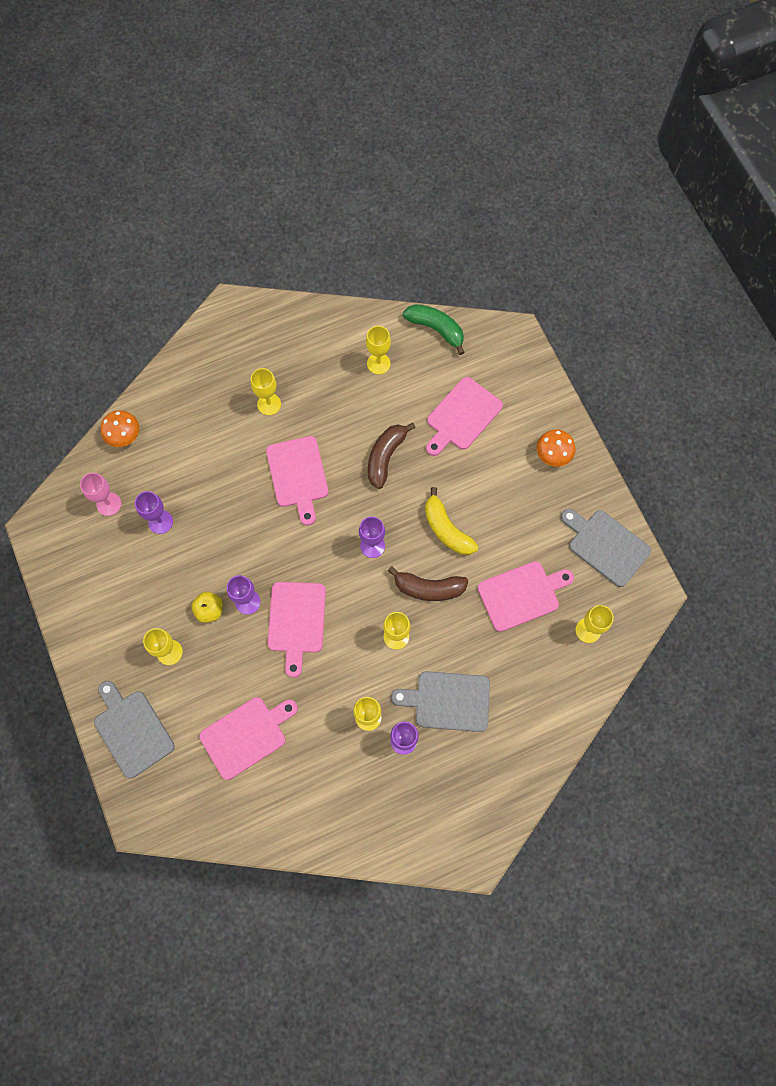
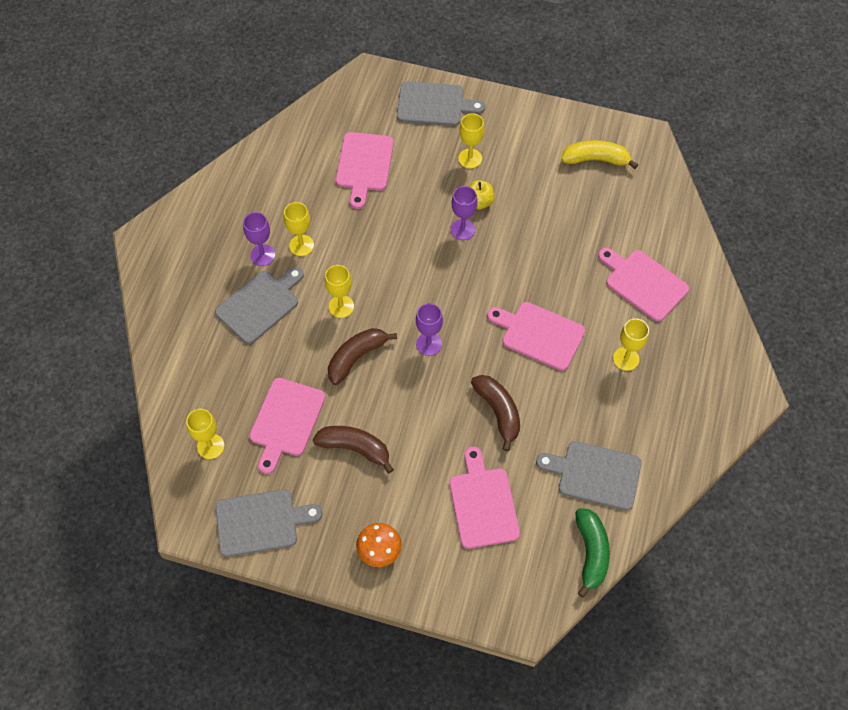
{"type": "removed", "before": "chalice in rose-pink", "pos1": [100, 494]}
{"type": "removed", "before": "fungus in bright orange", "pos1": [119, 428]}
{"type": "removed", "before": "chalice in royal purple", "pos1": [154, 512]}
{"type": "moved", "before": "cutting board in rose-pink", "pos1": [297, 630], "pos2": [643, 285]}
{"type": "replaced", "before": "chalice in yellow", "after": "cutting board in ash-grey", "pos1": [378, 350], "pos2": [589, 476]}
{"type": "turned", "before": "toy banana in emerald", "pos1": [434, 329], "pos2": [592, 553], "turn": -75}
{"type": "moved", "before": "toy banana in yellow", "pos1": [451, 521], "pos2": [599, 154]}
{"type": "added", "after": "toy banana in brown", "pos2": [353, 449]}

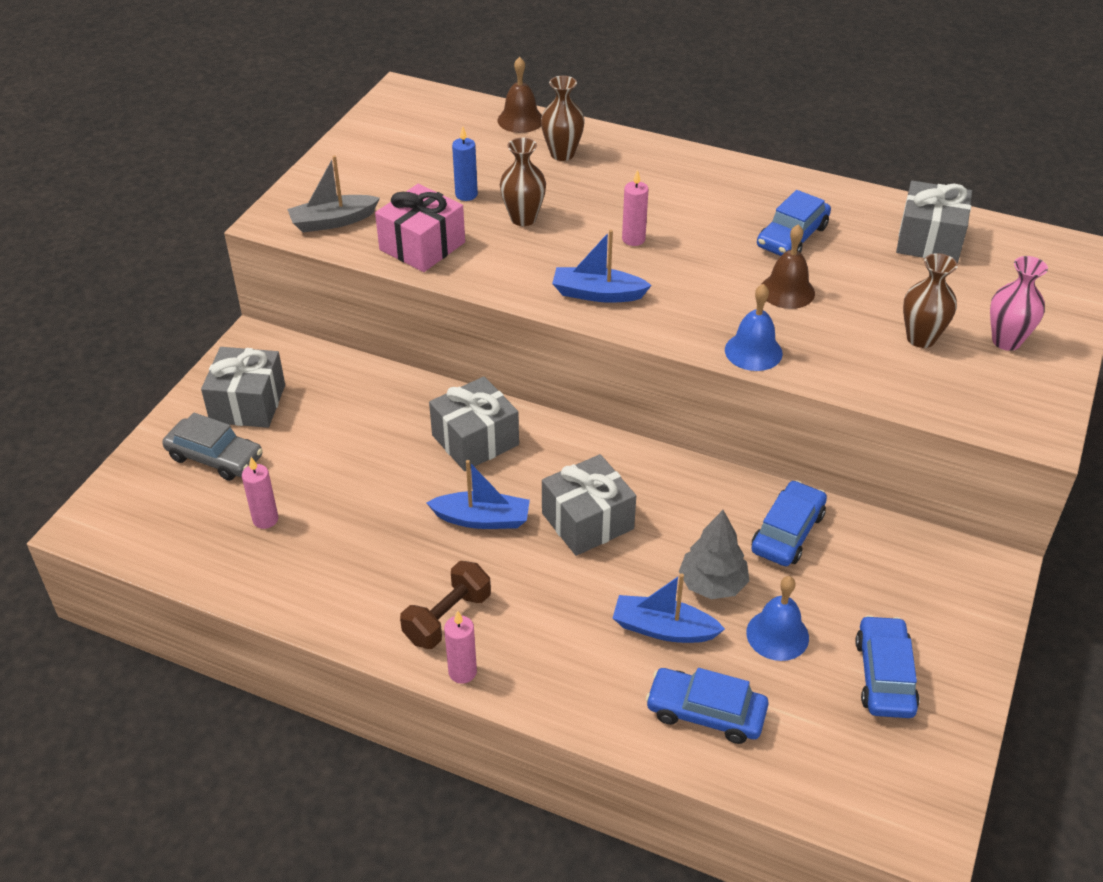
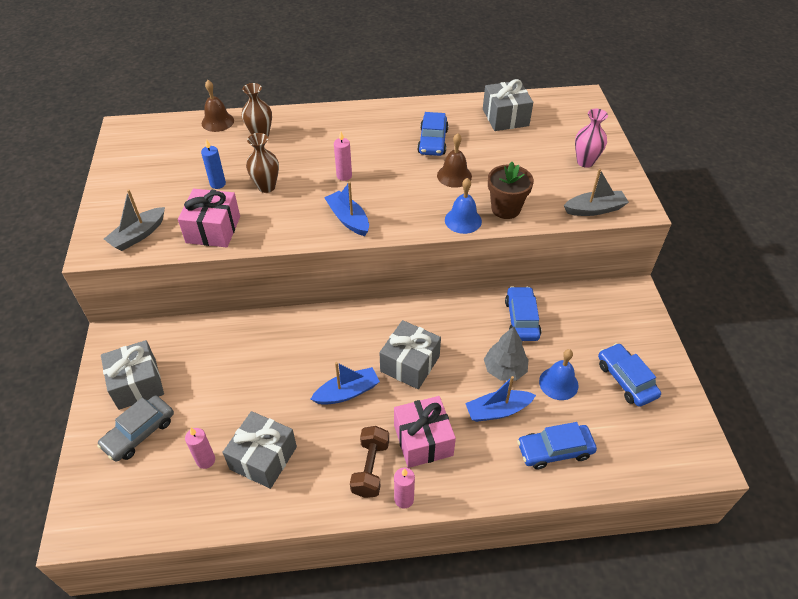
{"type": "turned", "before": "automobile in ash-grey", "pos1": [212, 447], "pos2": [135, 428], "turn": 135}
{"type": "moved", "before": "gift in ash-grey", "pos1": [474, 424], "pos2": [260, 450]}
{"type": "turned", "before": "toy boat in blue", "pos1": [602, 266], "pos2": [346, 208], "turn": 75}
{"type": "removed", "before": "flower vase in brown", "pos1": [930, 300]}
{"type": "added", "after": "gift in rose-pink", "pos2": [425, 432]}
{"type": "added", "after": "flower pot in brown", "pos2": [511, 190]}
{"type": "added", "after": "toy boat in ash-grey", "pos2": [596, 192]}

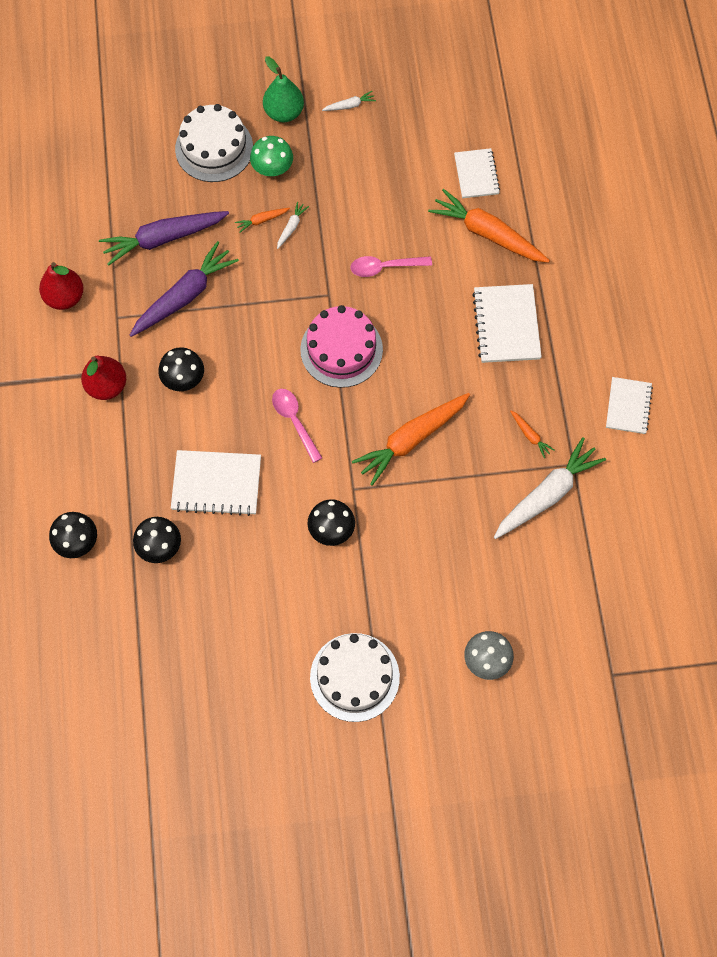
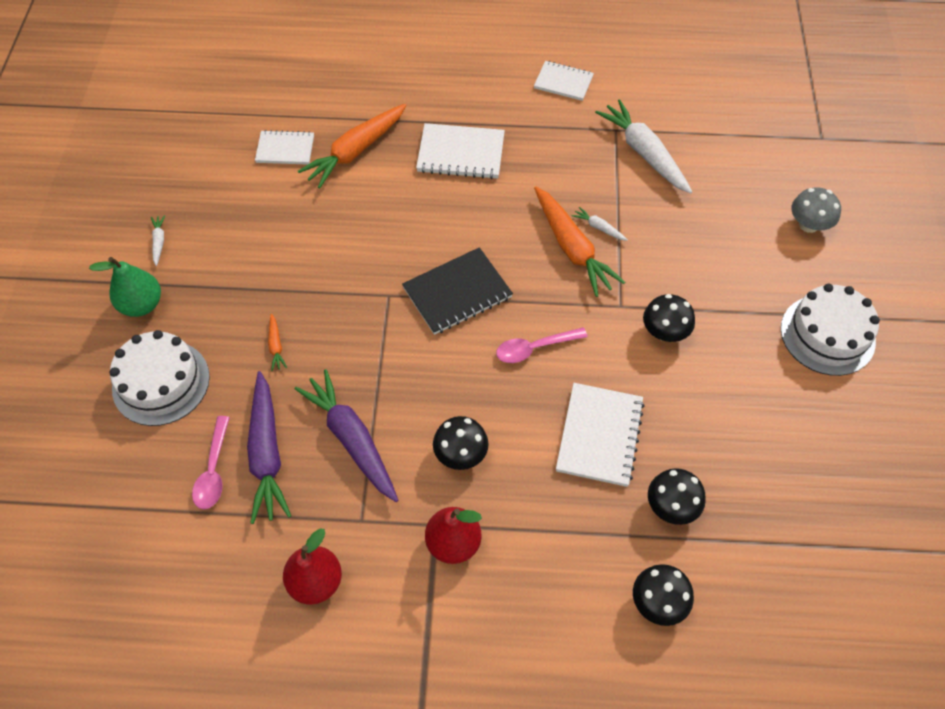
{"type": "removed", "before": "fungus in emerald", "pos1": [271, 156]}
{"type": "moved", "before": "carrot in white", "pos1": [293, 225], "pos2": [600, 224]}
{"type": "replaced", "before": "layer cake in rose-pink", "after": "notebook in black", "pos1": [341, 346], "pos2": [457, 291]}
{"type": "moved", "before": "spoon in rose-pink", "pos1": [391, 266], "pos2": [211, 462]}
{"type": "removed", "before": "carrot in bright orange", "pos1": [532, 434]}

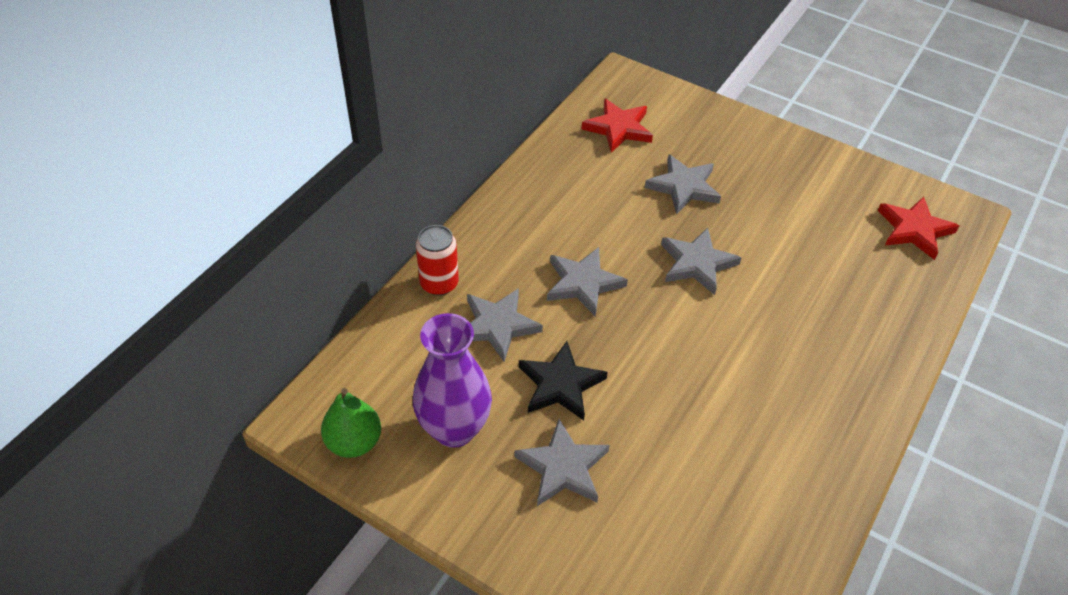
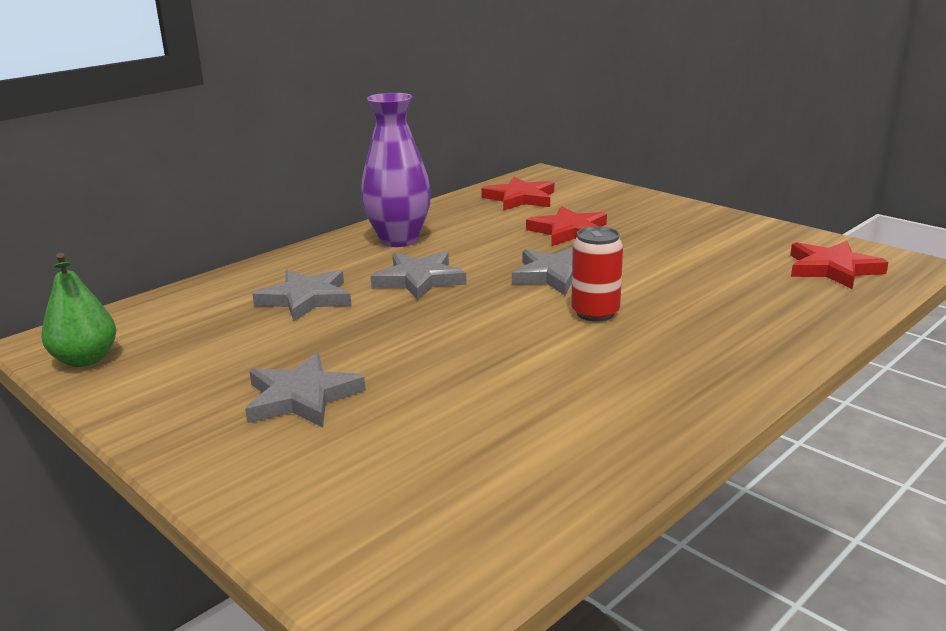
{"type": "moved", "before": "flower vase in royal purple", "pos1": [452, 380], "pos2": [396, 170]}
{"type": "moved", "before": "can in red", "pos1": [437, 260], "pos2": [597, 274]}
{"type": "removed", "before": "star in black", "pos1": [563, 380]}
{"type": "recoloured", "before": "star in ash-grey", "after": "star in red", "pos1": [683, 184], "pos2": [566, 226]}

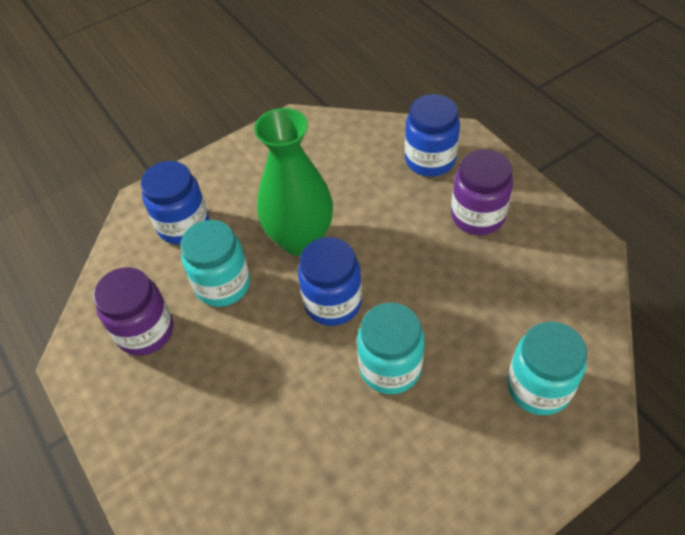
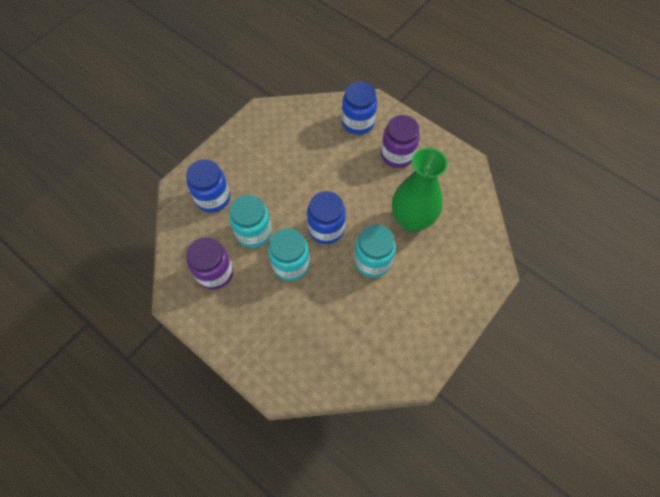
{"type": "moved", "before": "flower vase in emerald", "pos1": [293, 182], "pos2": [420, 190]}
{"type": "moved", "before": "jam jar in aqua", "pos1": [547, 368], "pos2": [289, 254]}

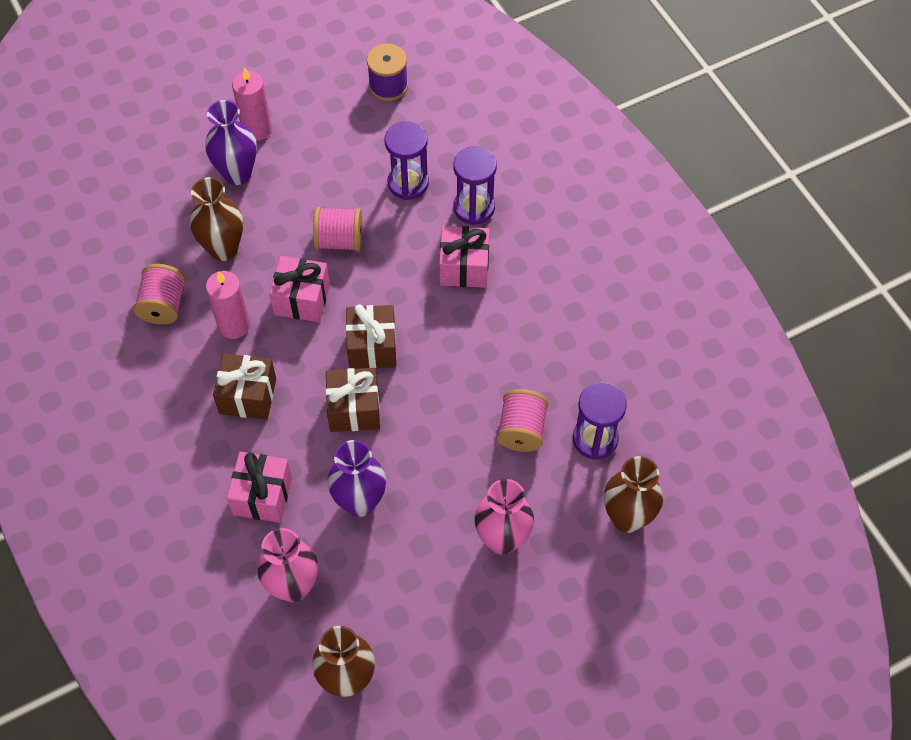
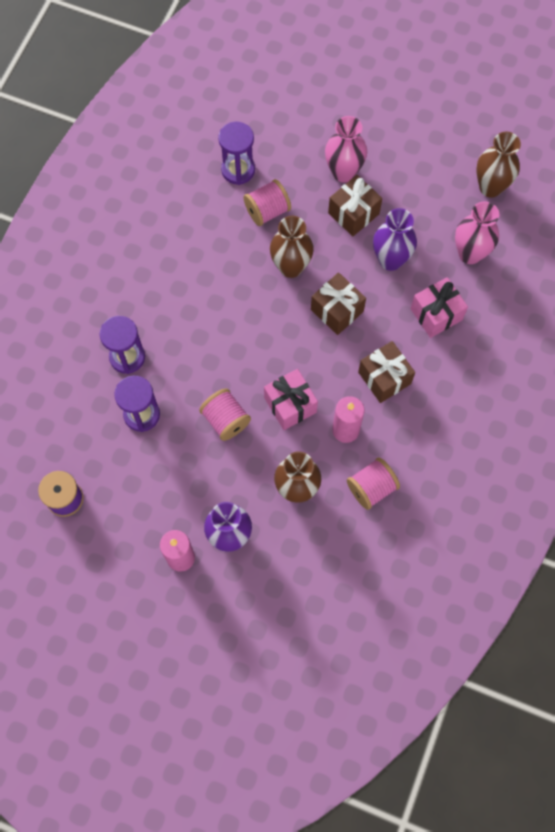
{"type": "moved", "before": "gift in brown", "pos1": [371, 336], "pos2": [355, 205]}
{"type": "removed", "before": "gift in rose-pink", "pos1": [464, 257]}
{"type": "moved", "before": "flower vase in brown", "pos1": [633, 494], "pos2": [292, 247]}

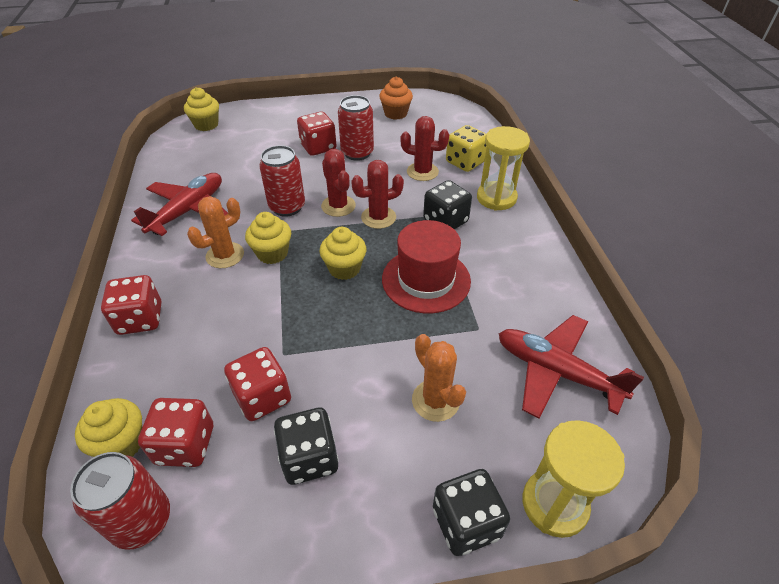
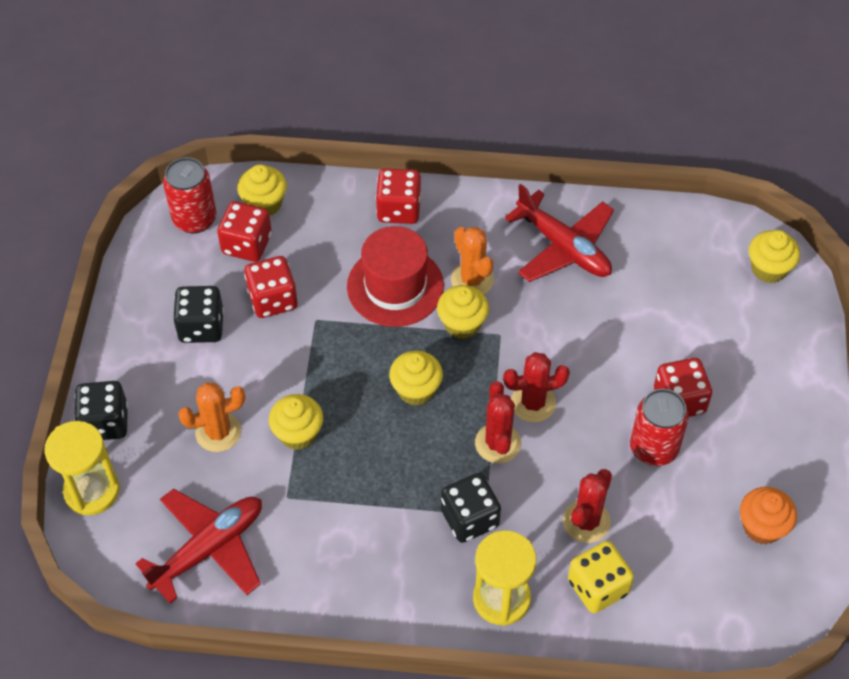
{"type": "removed", "before": "can in red", "pos1": [282, 181]}
{"type": "moved", "before": "hat in red", "pos1": [426, 266], "pos2": [395, 276]}
{"type": "added", "after": "cupcake in yellow", "pos2": [296, 422]}

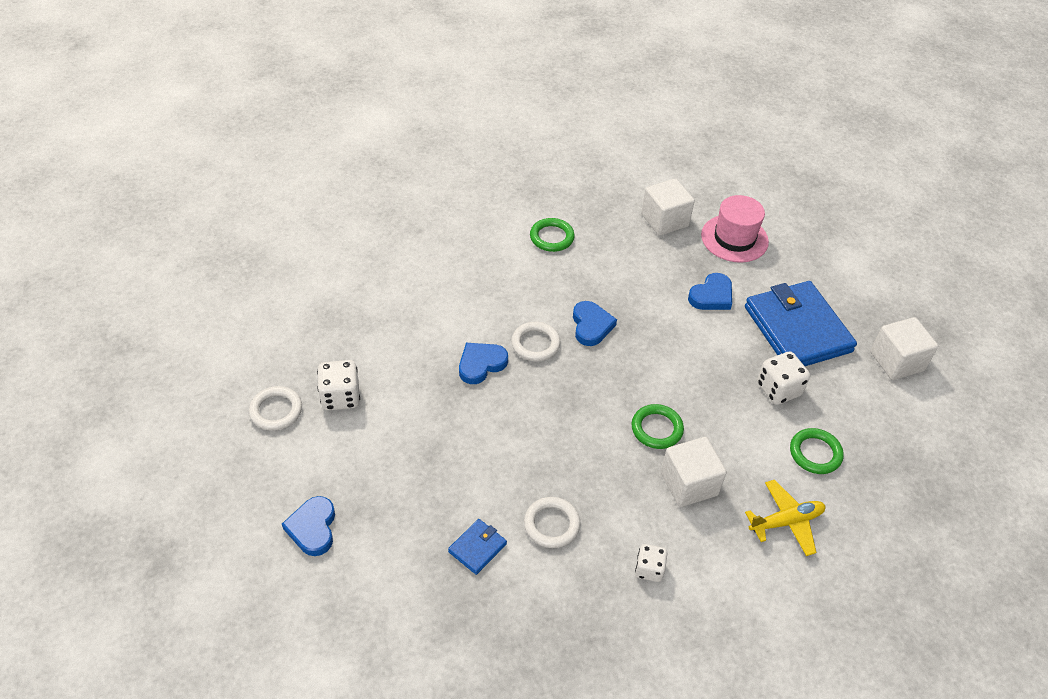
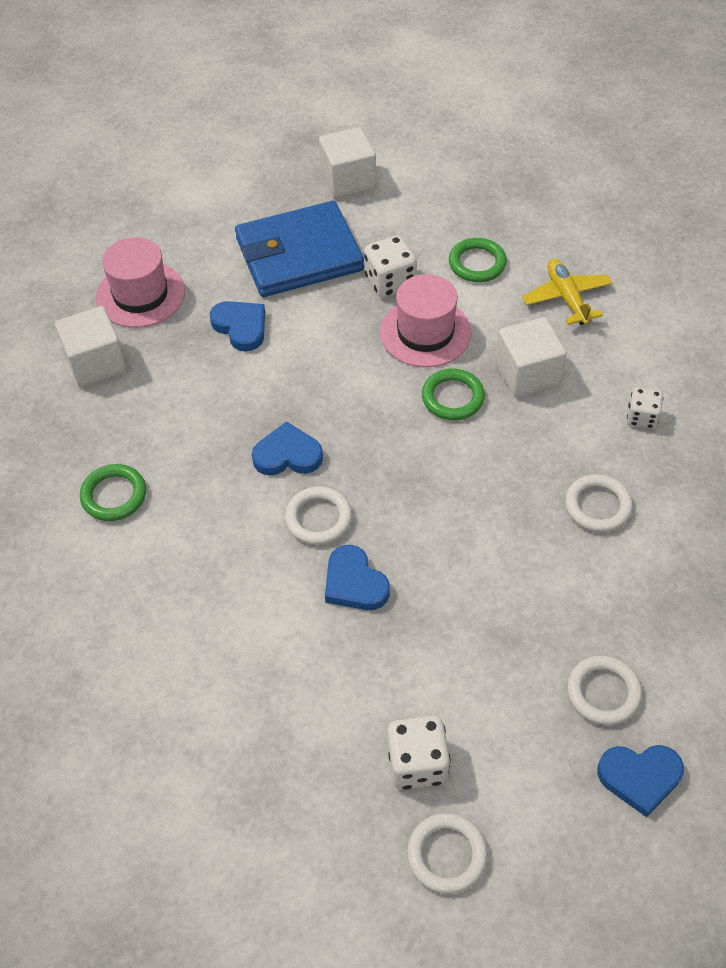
{"type": "removed", "before": "billfold in blue", "pos1": [477, 547]}
{"type": "added", "after": "hat in rose-pink", "pos2": [426, 320]}
{"type": "added", "after": "hoop in white", "pos2": [604, 690]}

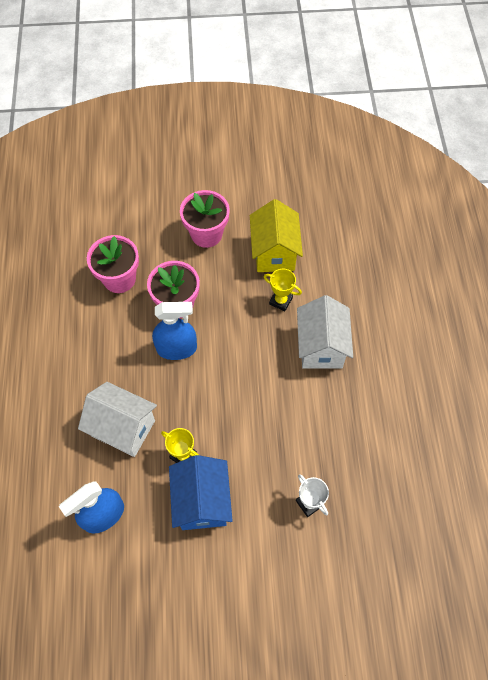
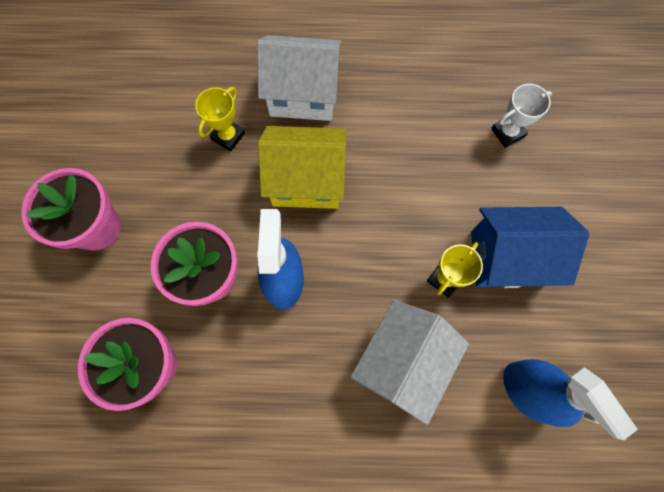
{"type": "moved", "before": "toy house in yellow", "pos1": [276, 235], "pos2": [302, 167]}

